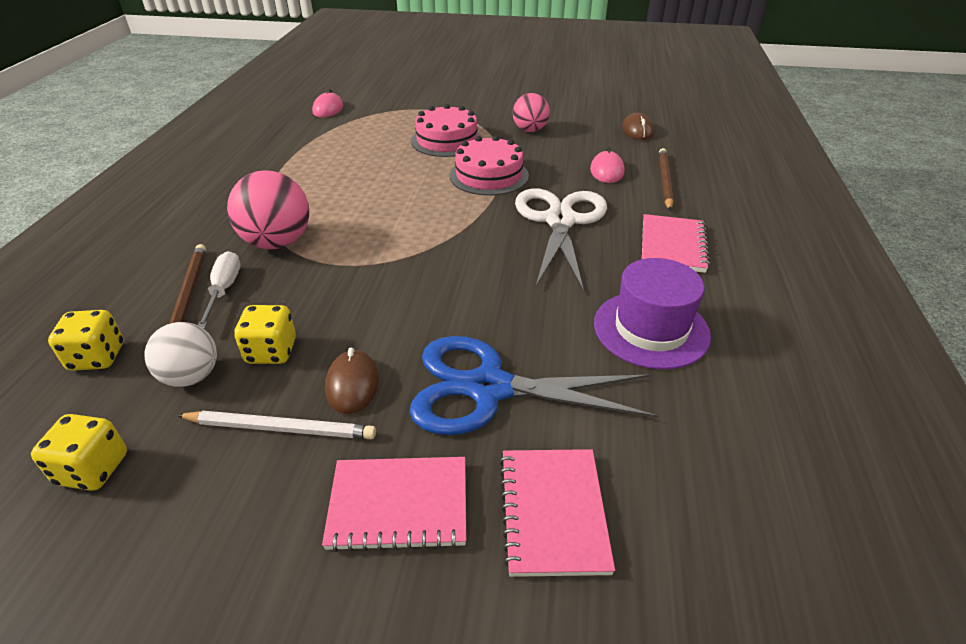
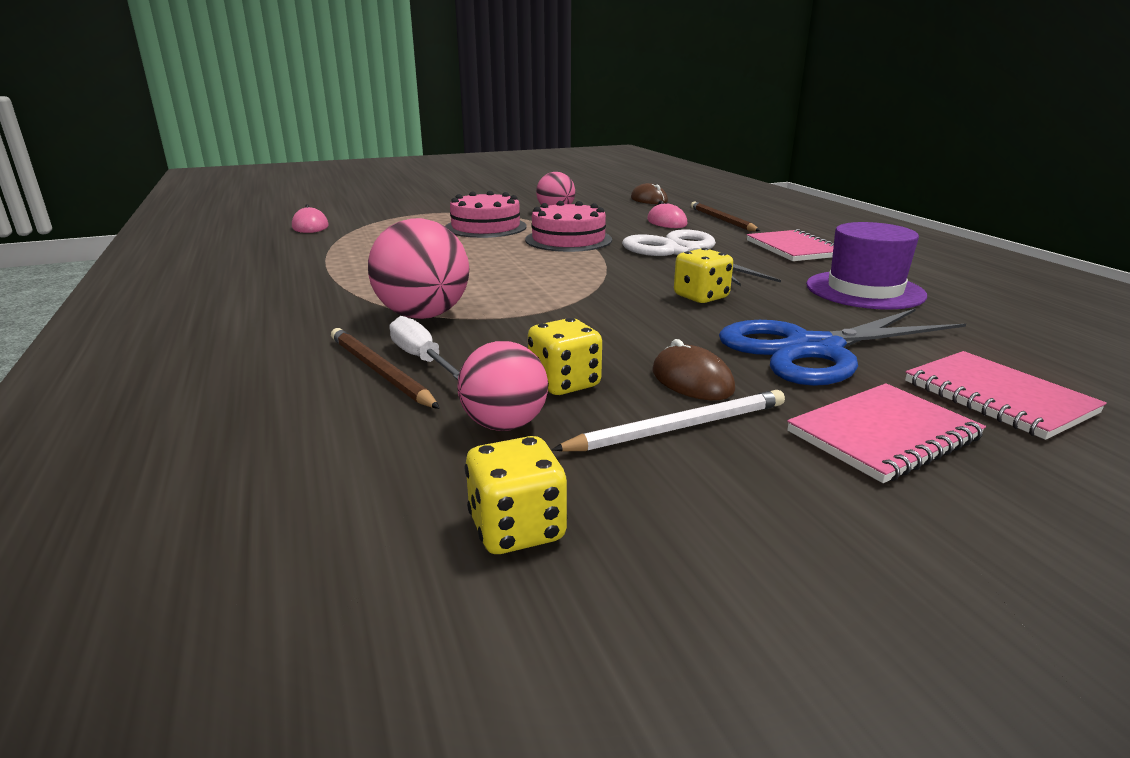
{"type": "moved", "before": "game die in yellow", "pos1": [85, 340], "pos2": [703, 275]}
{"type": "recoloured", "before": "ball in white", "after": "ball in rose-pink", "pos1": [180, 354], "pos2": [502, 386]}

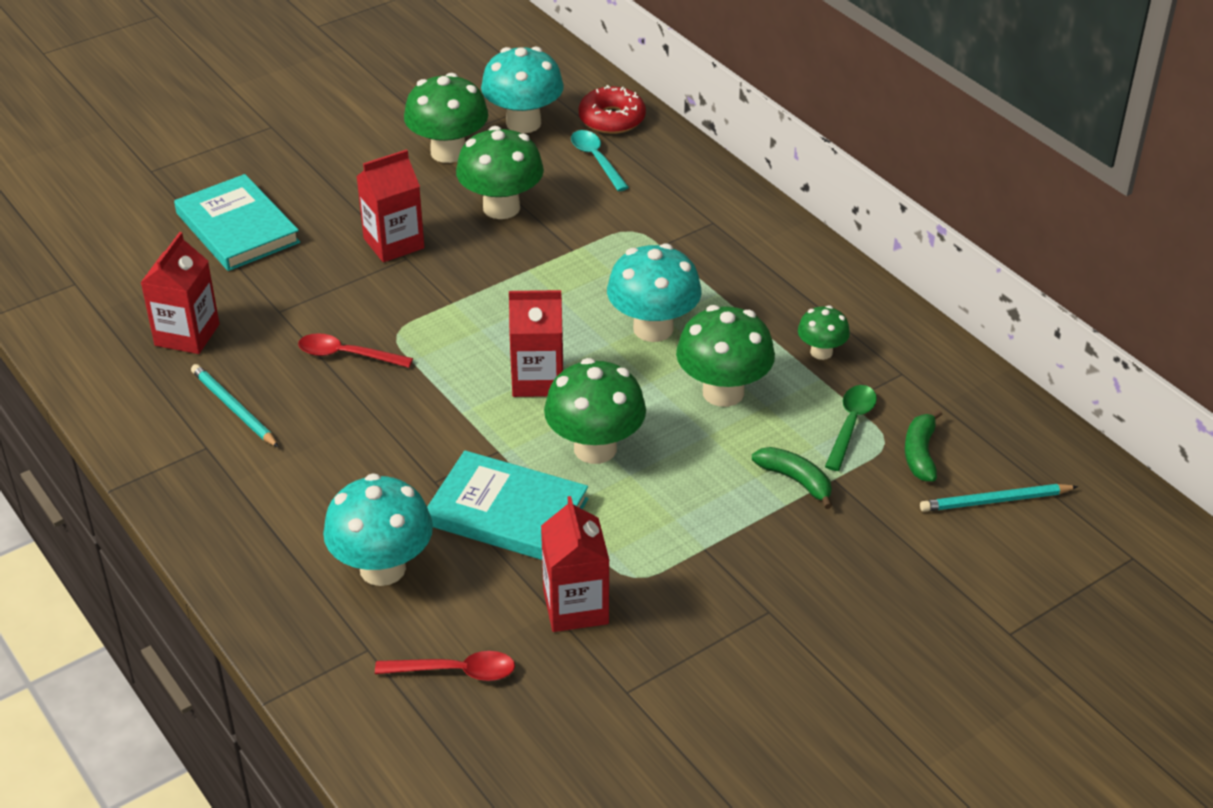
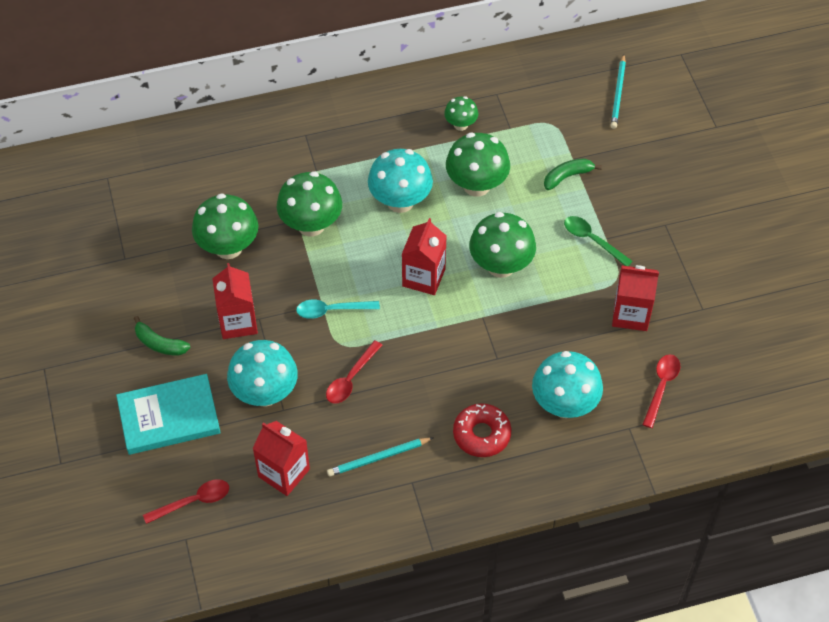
{"type": "moved", "before": "fungus in emerald", "pos1": [446, 118], "pos2": [309, 203]}
{"type": "removed", "before": "book in aqua", "pos1": [507, 505]}
{"type": "moved", "before": "fungus in aqua", "pos1": [522, 90], "pos2": [262, 373]}
{"type": "moved", "before": "spoon in aqua", "pos1": [600, 160], "pos2": [338, 309]}
{"type": "moved", "before": "doughnut in red", "pos1": [612, 109], "pos2": [482, 430]}
{"type": "moved", "before": "spoon in emerald", "pos1": [851, 428], "pos2": [598, 241]}
{"type": "moved", "before": "toy banana in emerald", "pos1": [923, 445], "pos2": [162, 336]}
{"type": "added", "after": "spoon in red", "pos2": [186, 501]}

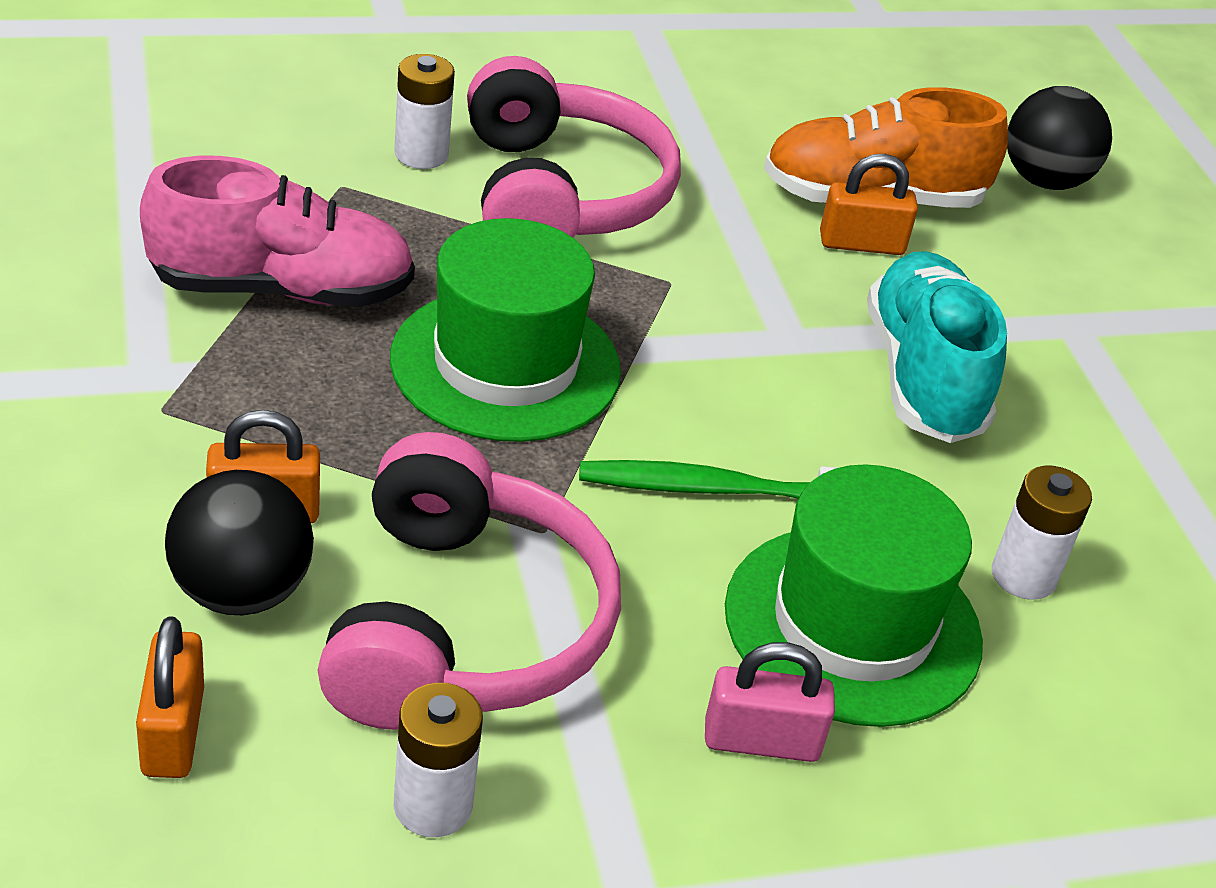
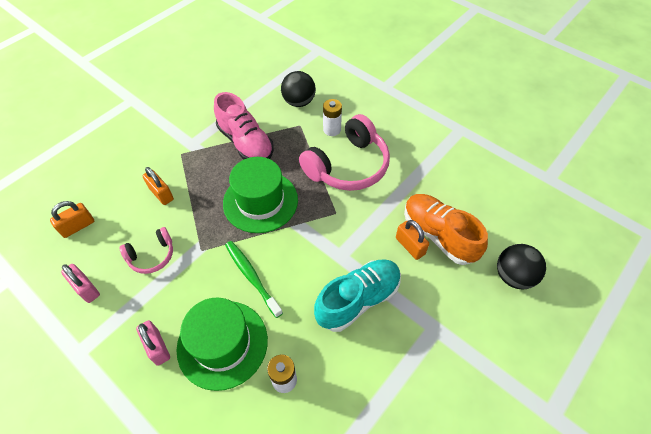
{"type": "moved", "before": "ball in black", "pos1": [239, 542], "pos2": [298, 89]}
{"type": "resized", "before": "headset in rose-pink", "pos1": [469, 581], "pos2": [146, 250], "scale": 0.52}
{"type": "replaced", "before": "battery in white", "after": "lock in rose-pink", "pos1": [438, 760], "pos2": [80, 283]}

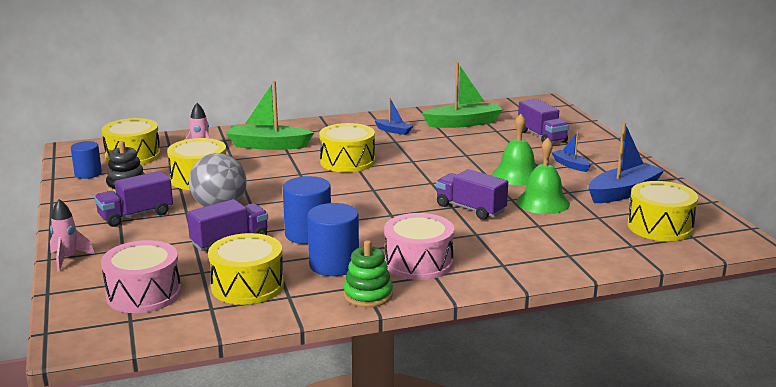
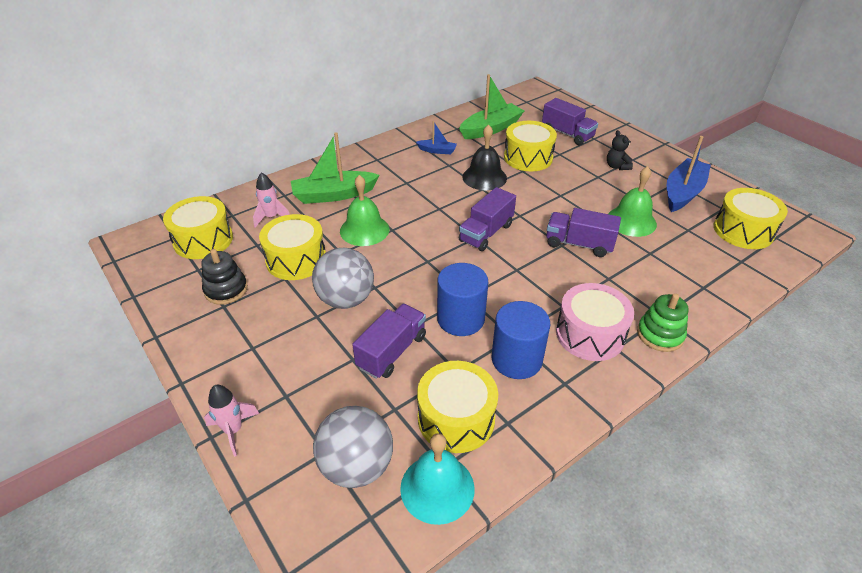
{"type": "removed", "before": "cylinder shape in blue", "pos1": [86, 160]}
{"type": "moved", "before": "truck in royal purple", "pos1": [133, 199], "pos2": [487, 219]}
{"type": "replaced", "before": "toy drum in rose-pink", "after": "ball in ash-grey", "pos1": [141, 276], "pos2": [353, 447]}
{"type": "moved", "before": "toy drum in yellow", "pos1": [347, 147], "pos2": [530, 146]}
{"type": "moved", "before": "stacking toy in emerald", "pos1": [368, 273], "pos2": [663, 322]}
{"type": "moved", "before": "school bell in emerald", "pos1": [514, 149], "pos2": [364, 210]}
{"type": "replaced", "before": "toy boat in blue", "after": "stuffed bear in black", "pos1": [571, 152], "pos2": [620, 150]}
{"type": "added", "after": "school bell in aqua", "pos2": [437, 479]}
{"type": "added", "after": "school bell in black", "pos2": [485, 157]}

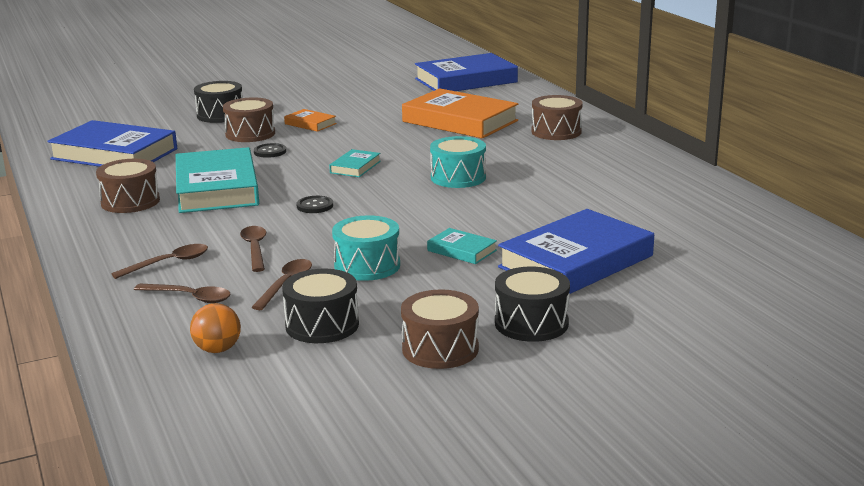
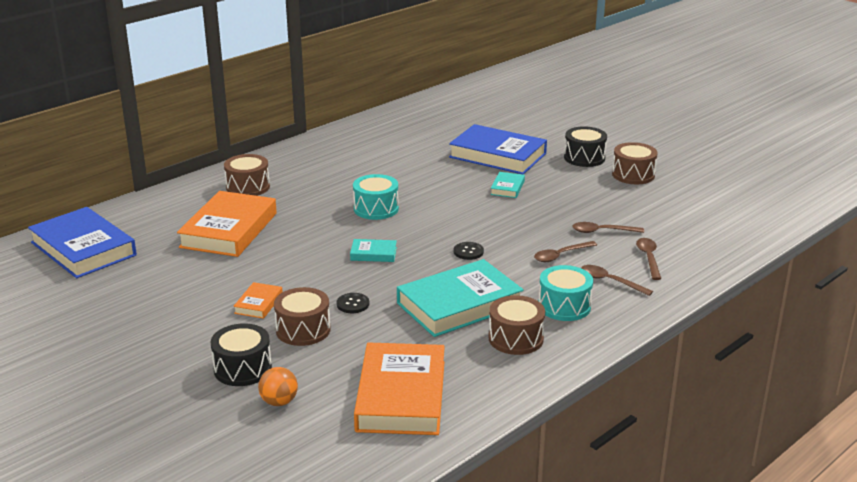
{"type": "recoloured", "before": "book in blue", "after": "book in bright orange", "pos1": [112, 143], "pos2": [399, 388]}
{"type": "moved", "before": "ball in bright orange", "pos1": [215, 328], "pos2": [278, 386]}
{"type": "removed", "before": "toy drum in black", "pos1": [320, 306]}
{"type": "moved", "before": "toy drum in aqua", "pos1": [366, 248], "pos2": [566, 293]}

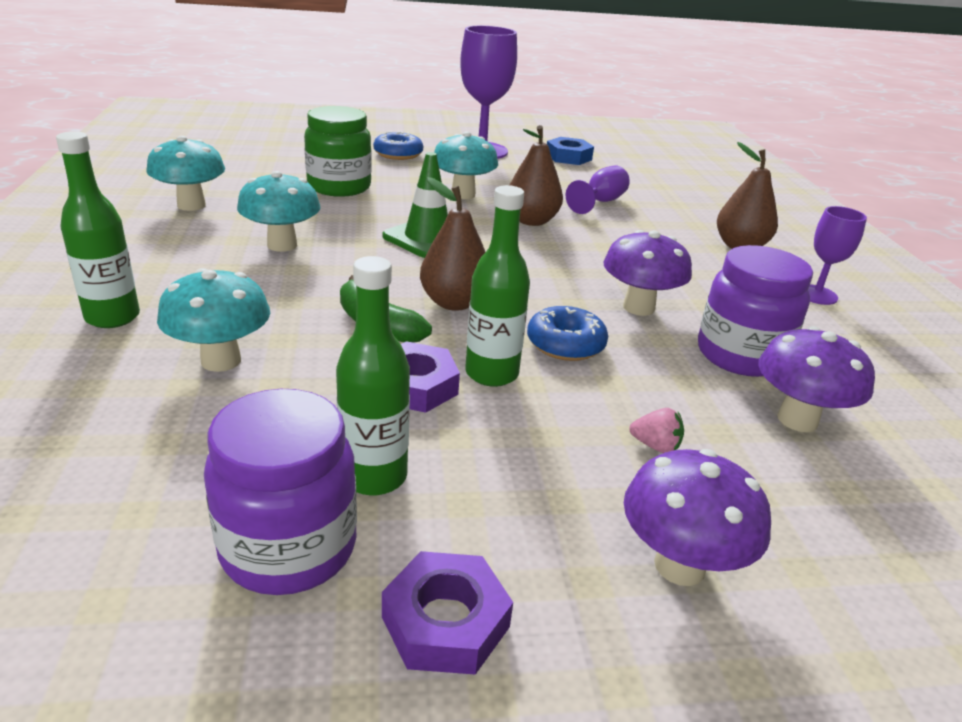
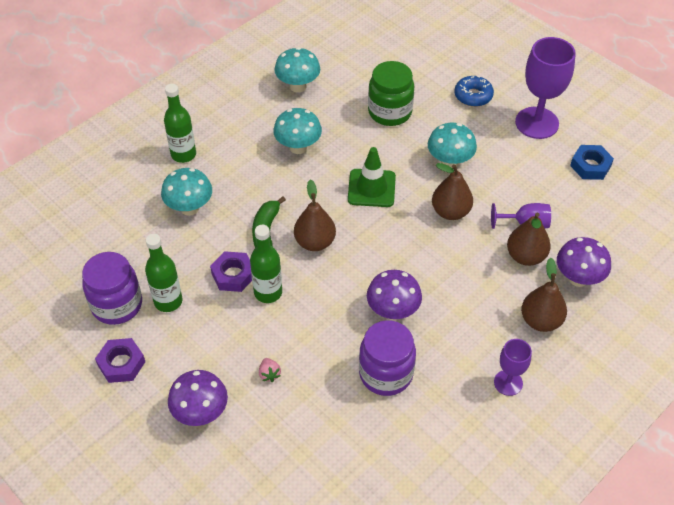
{"type": "removed", "before": "doughnut in blue", "pos1": [567, 333]}
{"type": "moved", "before": "fungus in royal purple", "pos1": [816, 379], "pos2": [584, 262]}
{"type": "added", "after": "pear fruit in brown", "pos2": [529, 239]}

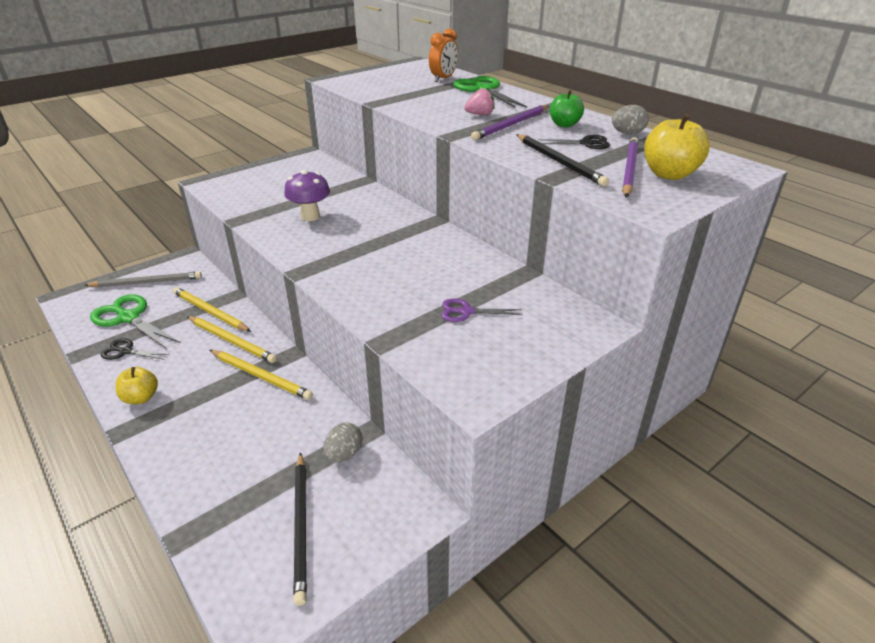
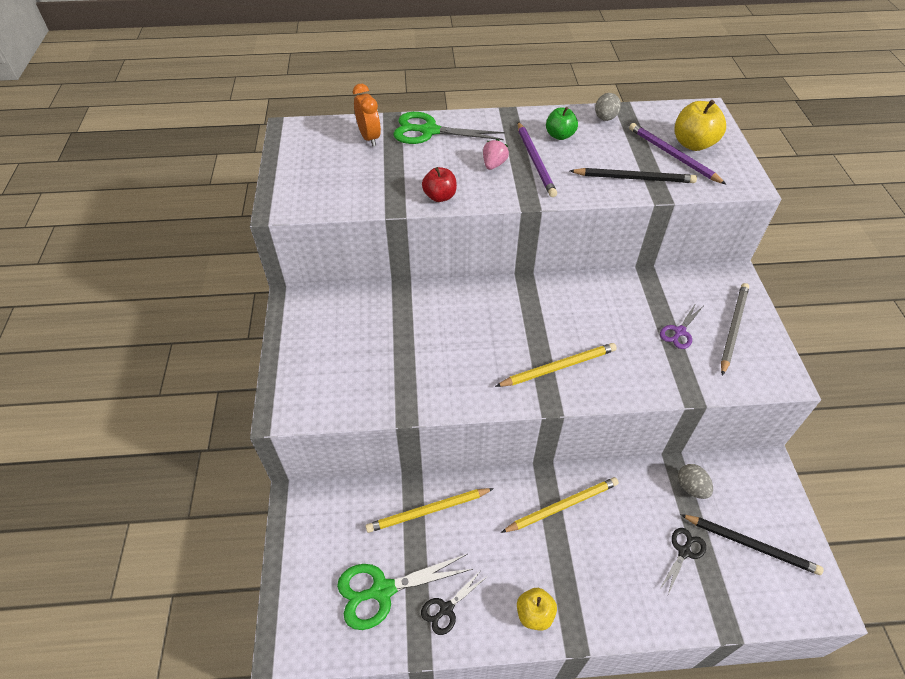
{"type": "moved", "before": "wooden pencil in ash-grey", "pos1": [143, 279], "pos2": [735, 329]}
{"type": "moved", "before": "wooden pencil in yellow", "pos1": [232, 339], "pos2": [556, 365]}
{"type": "removed", "before": "fungus in royal purple", "pos1": [307, 195]}
{"type": "moved", "before": "pair of scissors in black", "pos1": [574, 142], "pos2": [682, 561]}
{"type": "added", "after": "apple fruit in red", "pos2": [439, 184]}

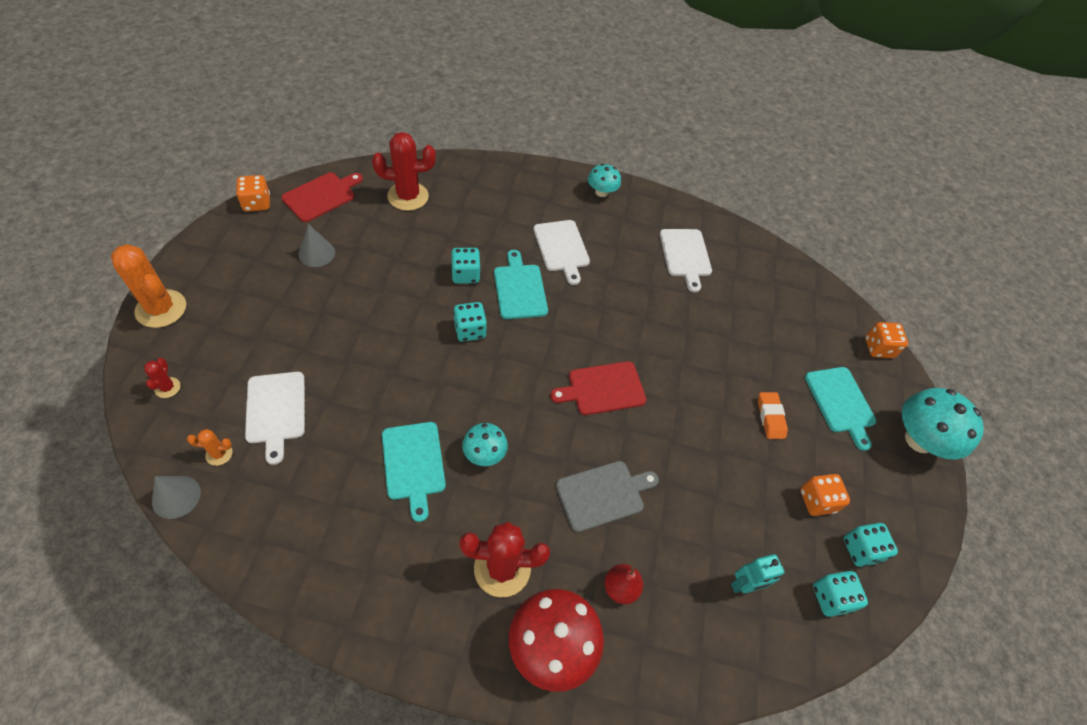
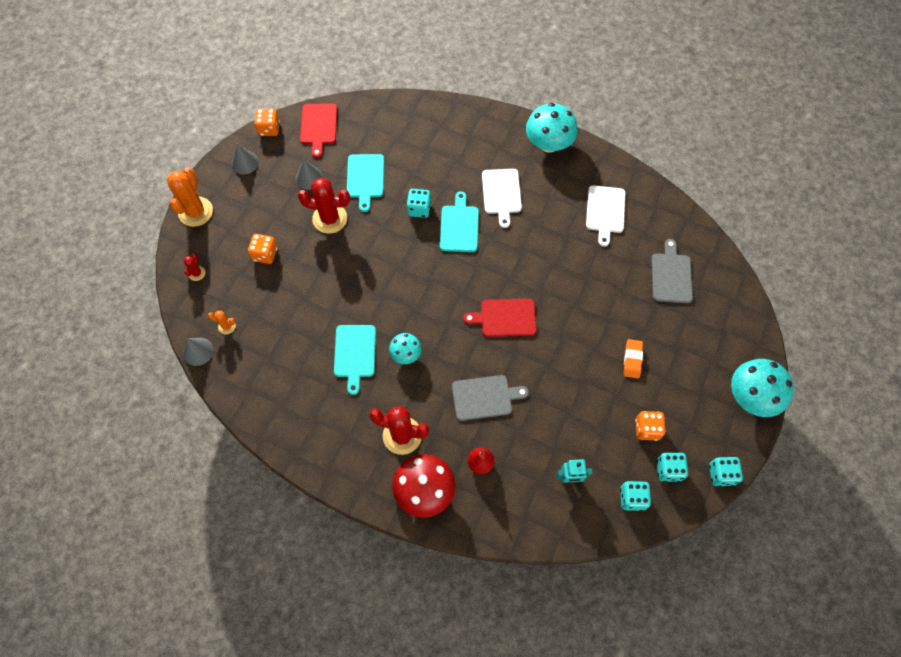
{"type": "turned", "before": "prickly plant in bright orange", "pos1": [148, 286], "pos2": [190, 197], "turn": 45}
{"type": "removed", "before": "cutting board in white", "pos1": [275, 418]}
{"type": "turned", "before": "cutting board in red", "pos1": [322, 197], "pos2": [319, 131], "turn": 120}
{"type": "moved", "before": "prickly plant in red", "pos1": [404, 171], "pos2": [324, 206]}
{"type": "moved", "before": "game die in aqua", "pos1": [470, 322], "pos2": [726, 472]}
{"type": "resized", "before": "fungus in aqua", "pos1": [604, 180], "pos2": [552, 128], "scale": 1.77}
{"type": "moved", "before": "cutting board in aqua", "pos1": [840, 409], "pos2": [365, 183]}
{"type": "moved", "before": "game die in bright orange", "pos1": [886, 340], "pos2": [262, 249]}
{"type": "added", "after": "cone shape in ash-grey", "pos2": [245, 159]}
{"type": "added", "after": "cutting board in ash-grey", "pos2": [672, 271]}

